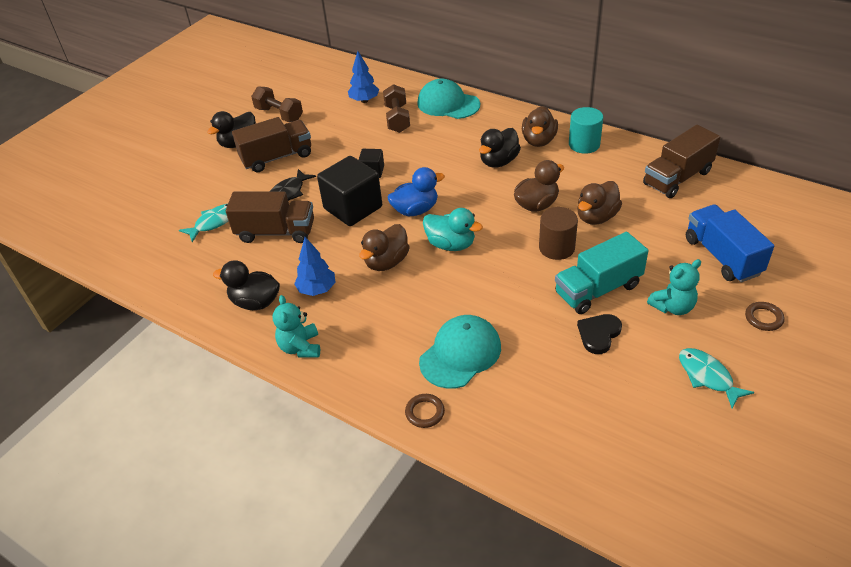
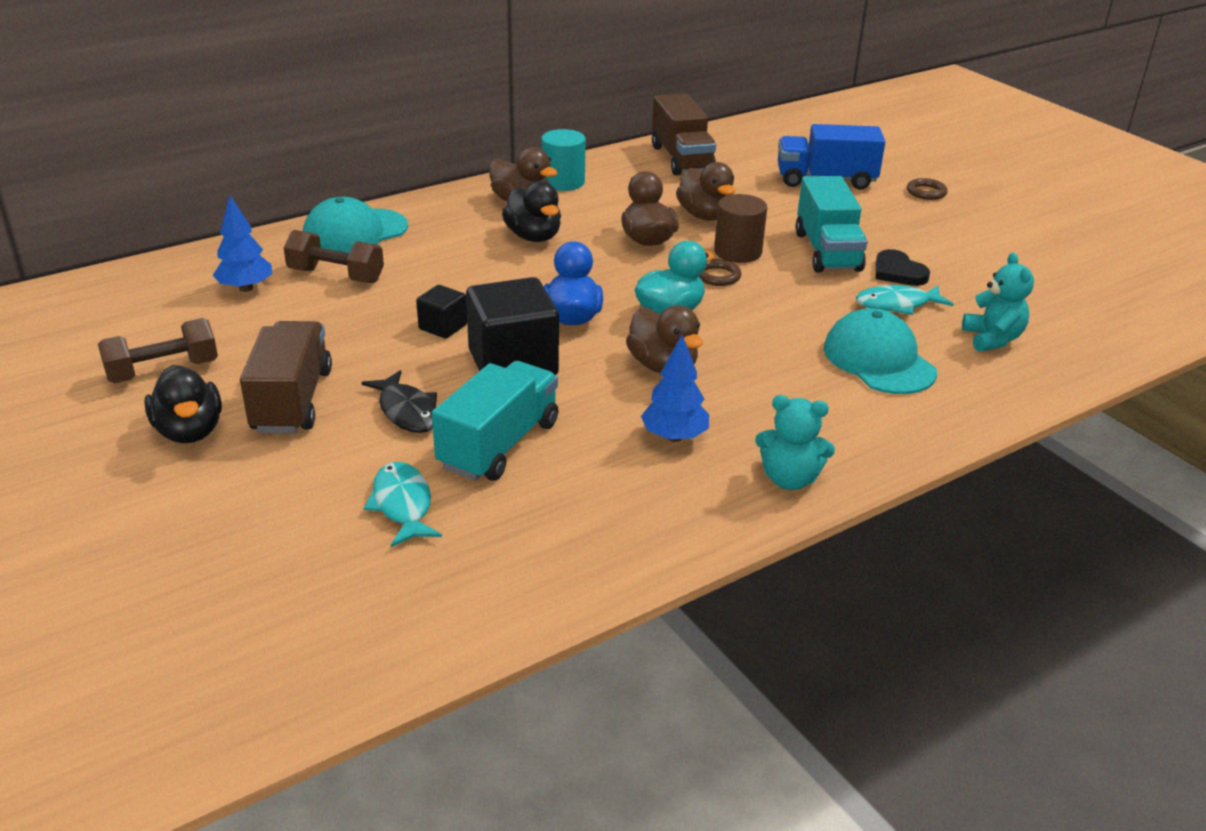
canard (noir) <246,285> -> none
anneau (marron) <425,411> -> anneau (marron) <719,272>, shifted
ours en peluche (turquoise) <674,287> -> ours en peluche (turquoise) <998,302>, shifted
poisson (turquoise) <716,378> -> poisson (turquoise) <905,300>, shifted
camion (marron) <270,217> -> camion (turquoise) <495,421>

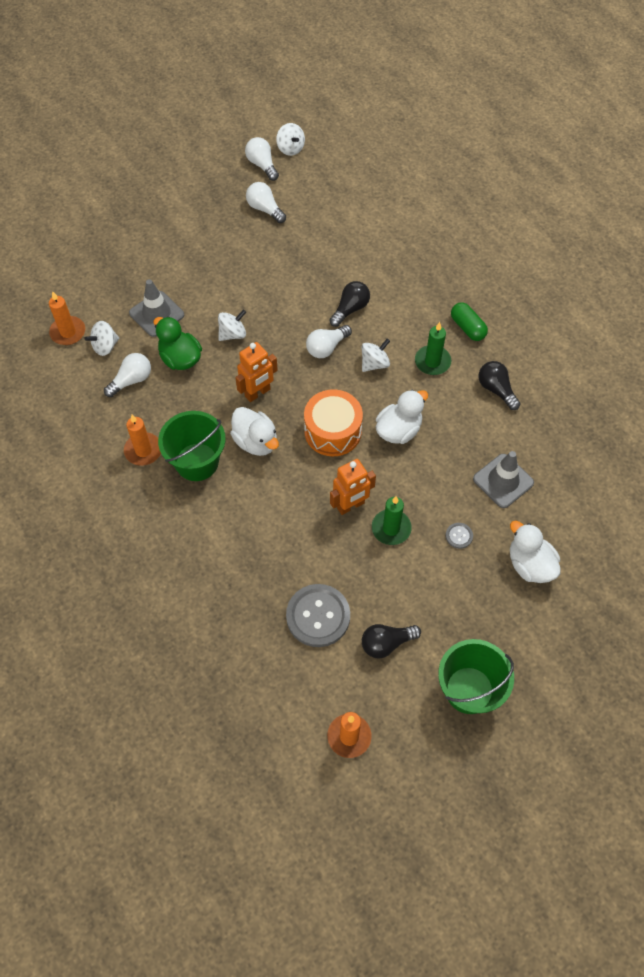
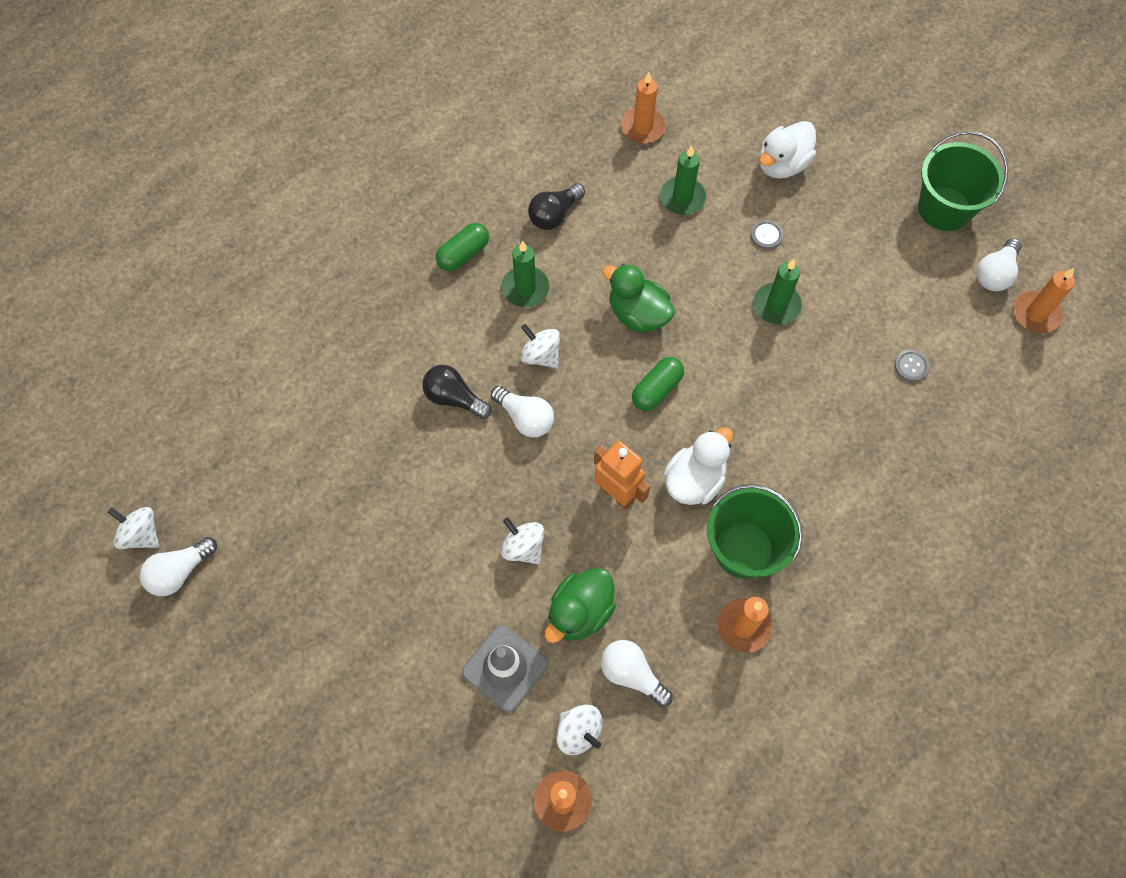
robot (orange) <353,487> -> none
ampoule (noir) <391,641> -> none
none -> bougie (orange) <643,108>
ampoule (blanc) <266,202> -> ampoule (blanc) <999,264>, shifted
tambour (orange) <333,422> -> gélule (vert) <658,384>
cône de chantier (gris) <503,479> -> bougie (vert) <683,180>
canard (blanc) <402,417> -> canard (vert) <638,298>
toupie (blanc) <290,139> -> toupie (blanc) <133,528>, 105 degrees counterclockwise
bouton (gris) <318,615> -> bouton (gris) <912,366>, x0.44

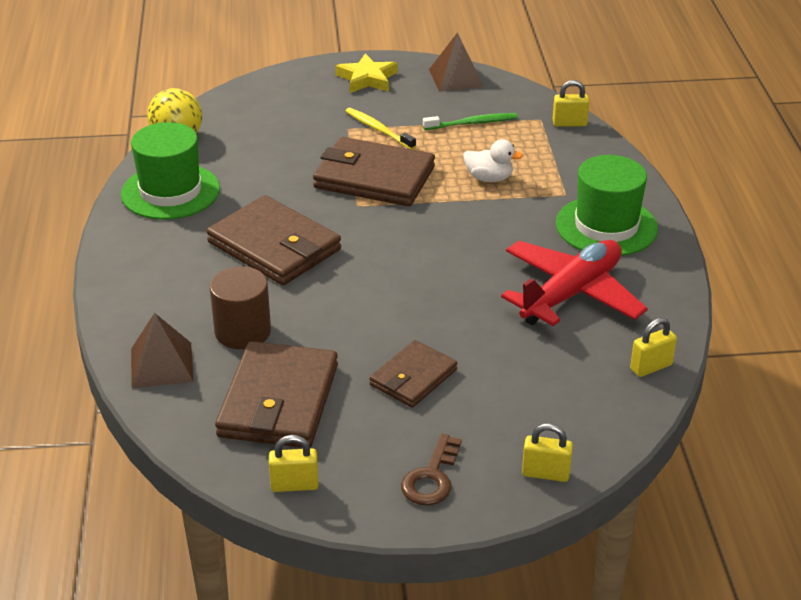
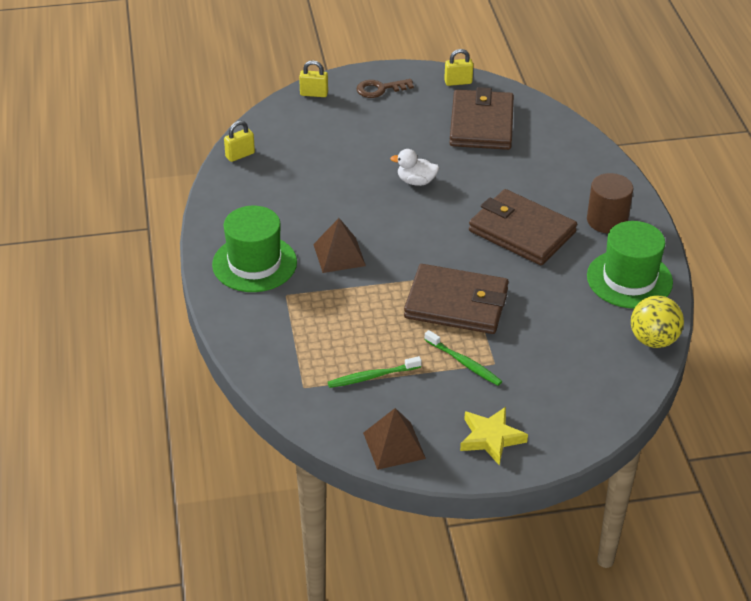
portefeuille (marron) <413,374> -> none
avion (rouge) <574,283> -> none
cadenas (jaune) <571,103> -> none
pyramide (marron) <162,350> -> pyramide (marron) <339,245>, shifted
cylindre (marron) <240,307> -> cylindre (marron) <610,203>, shifted
canard (blanc) <493,160> -> canard (blanc) <414,167>, shifted
brosse à dents (jaune) <381,129> -> brosse à dents (vert) <463,358>
clé (marron) <431,470> -> clé (marron) <385,88>, 120 degrees counterclockwise

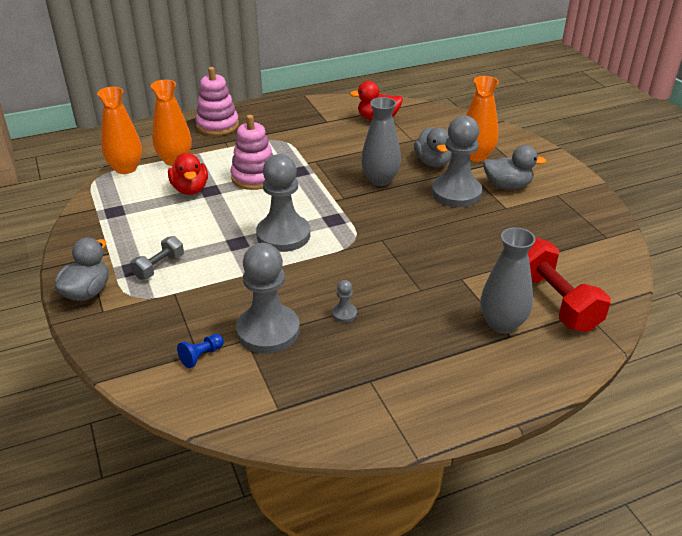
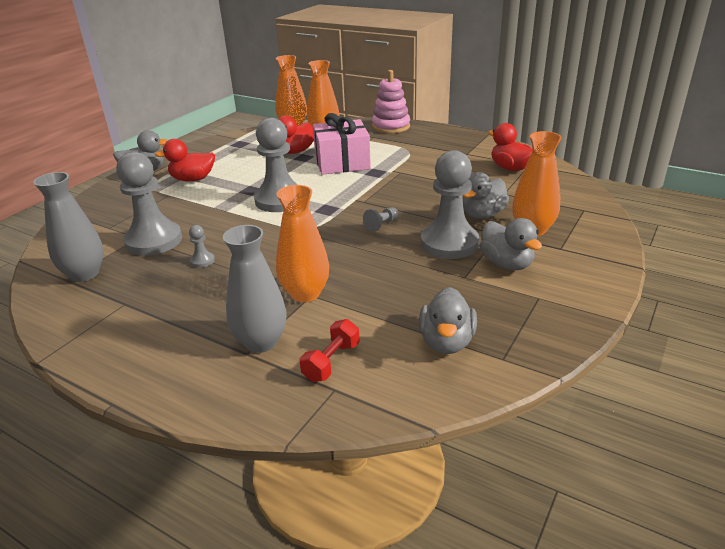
pion (bleu) <200,351> -> none
none -> vase (orange) <302,243>
none -> pion (gris) <381,219>
none -> canard (gris) <448,320>
vase (gris) <381,141> -> vase (gris) <68,227>, shifted
haltère (gris) <157,258> -> canard (rouge) <185,160>
jouet à empiler (rose) <251,152> -> cadeau (rose) <342,144>
haltère (rouge) <569,284> -> haltère (rouge) <330,350>, x0.54

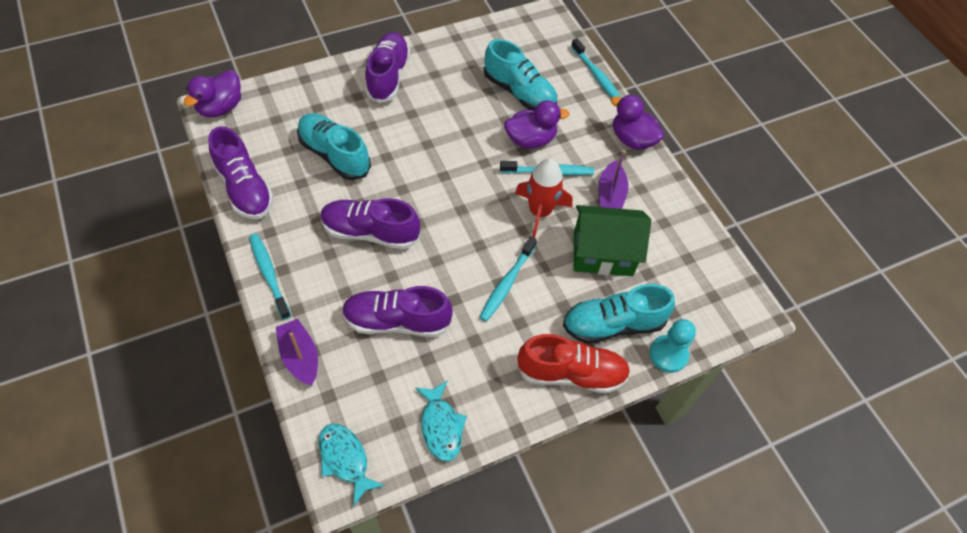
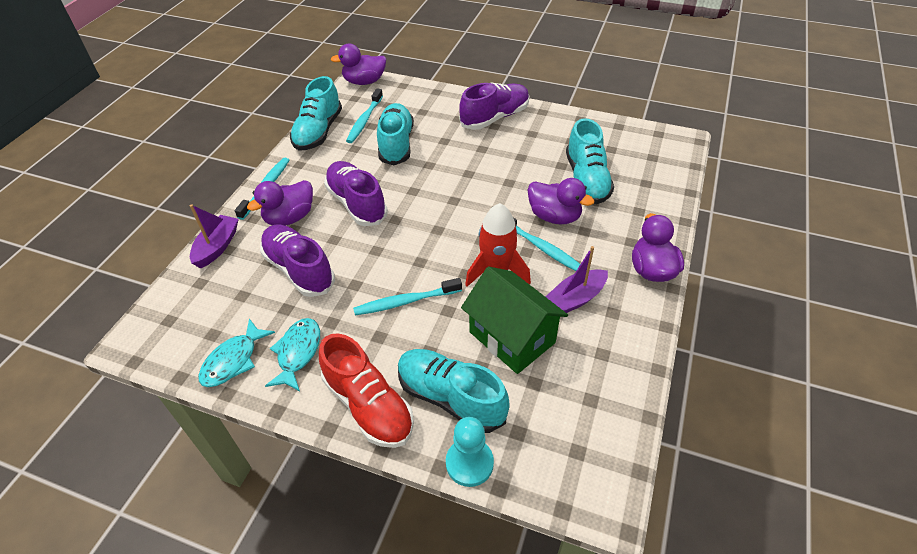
none -> canard (violet) <280,203>
poisson (turquoise) <352,464> -> poisson (turquoise) <292,354>, shifted
brosse à dents (turquoise) <596,68> -> brosse à dents (turquoise) <364,115>, shifted
chaussure (violet) <241,172> -> chaussure (turquoise) <316,113>

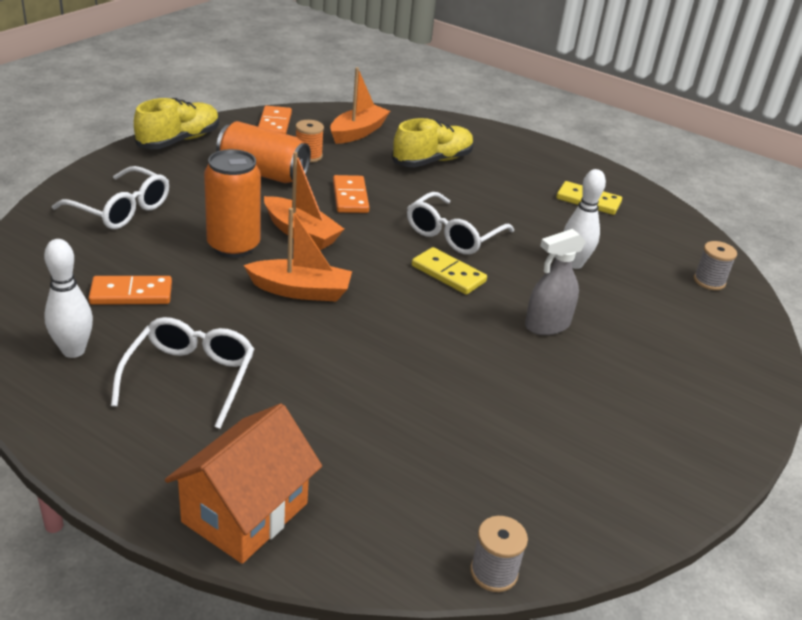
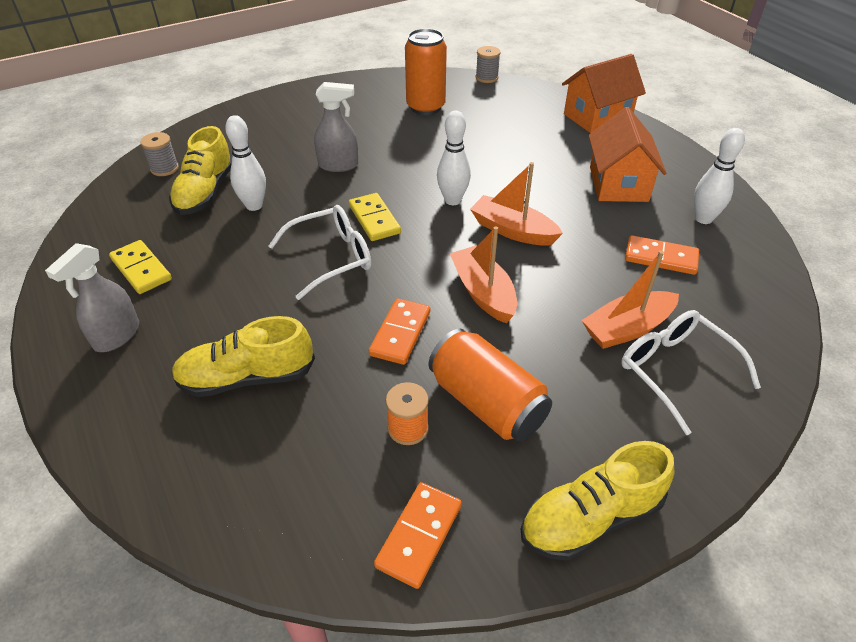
none -> vaporisateur (gris) <92,297>
none -> chaussure (jaune) <200,170>
none -> quille (blanc) <454,157>
canette (orange) <232,203> -> canette (orange) <426,71>, shifted
bateau (orange) <360,105> -> bateau (orange) <630,300>, shifted
lunettes (blanc) <182,373> -> maison (orange) <628,154>

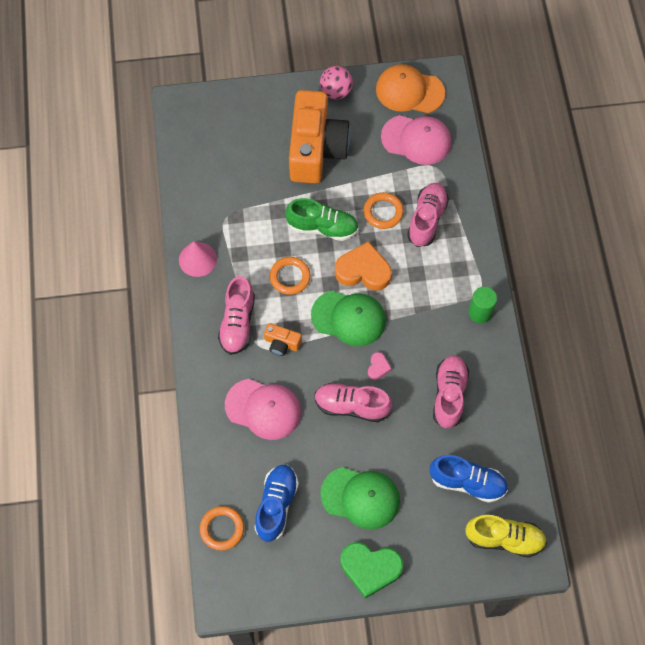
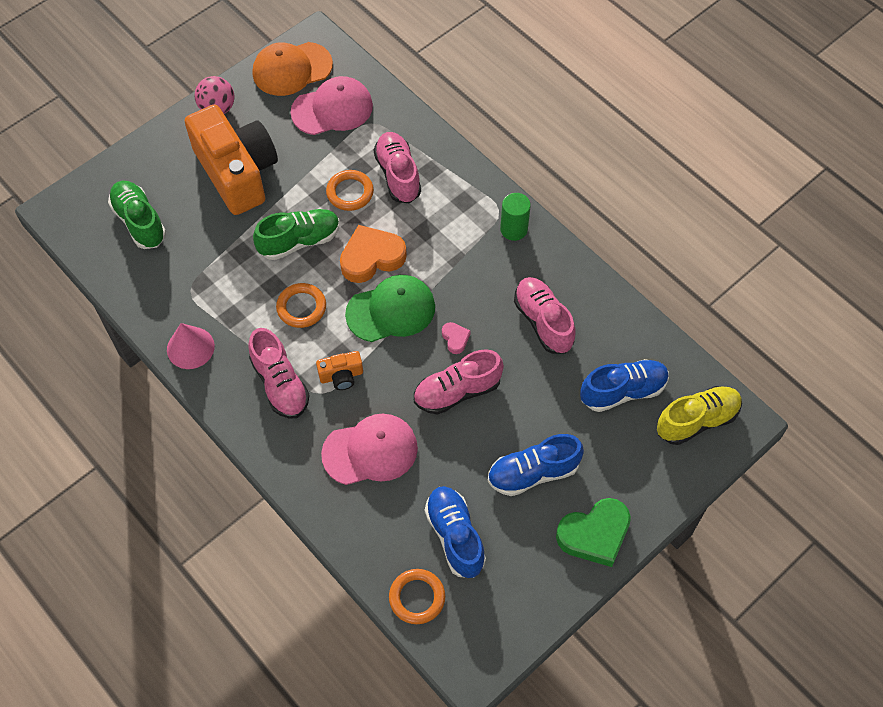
none -> chaussure (vert) <137,215>
casquette (vert) <360,498> -> chaussure (bleu) <536,465>

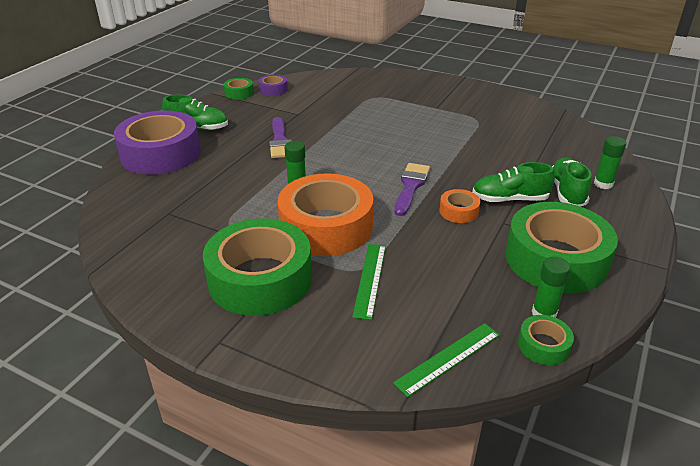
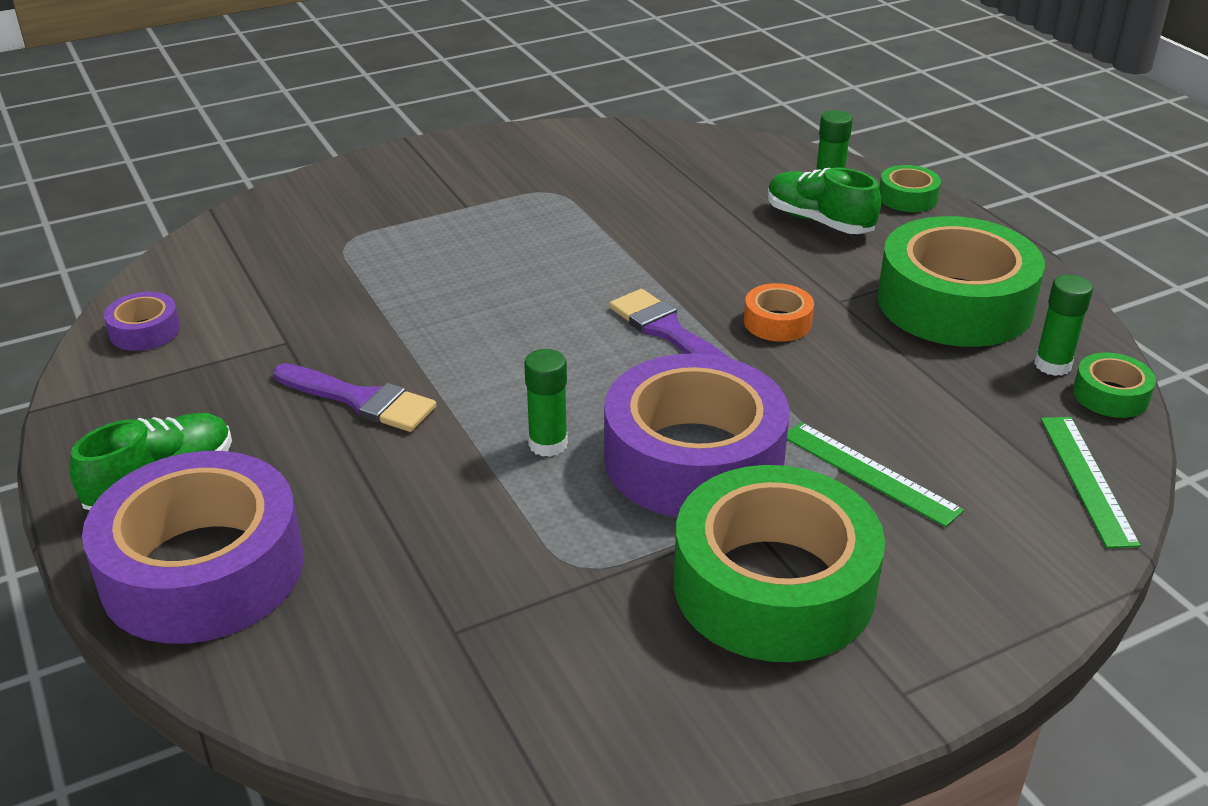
chaussure (vert) <513,182> -> none
ruban adhésif (vert) <239,88> -> ruban adhésif (vert) <910,188>, shifted
ruban adhésif (orange) <325,214> -> ruban adhésif (violet) <697,435>

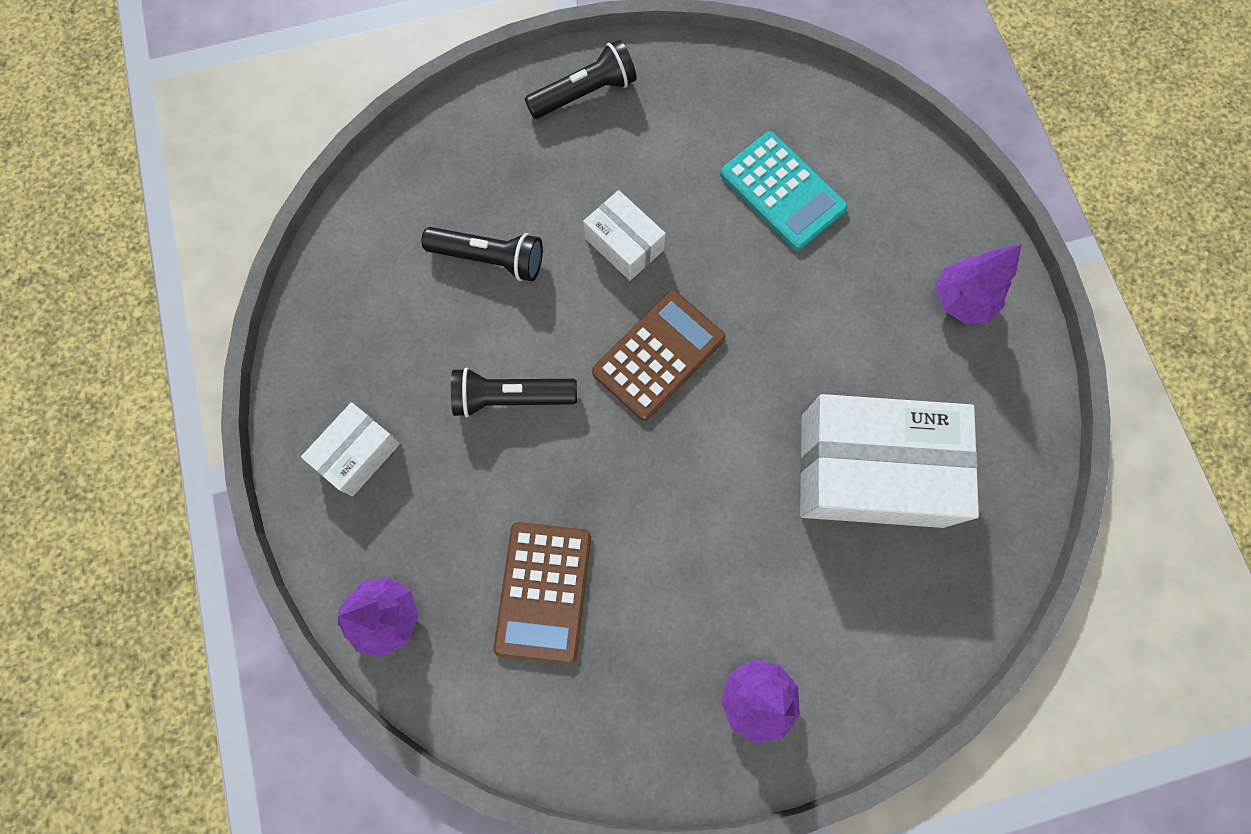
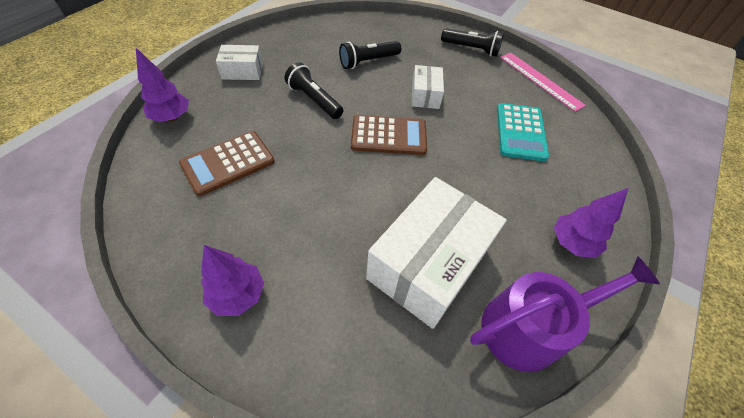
none -> arrosoir (violet) <565,314>
none -> règle (rose) <543,82>
lampe de poche (noir) <482,254> -> lampe de poche (noir) <370,55>, 90 degrees clockwise
boîte (blanc) <889,461> -> boîte (blanc) <436,253>, 75 degrees clockwise

